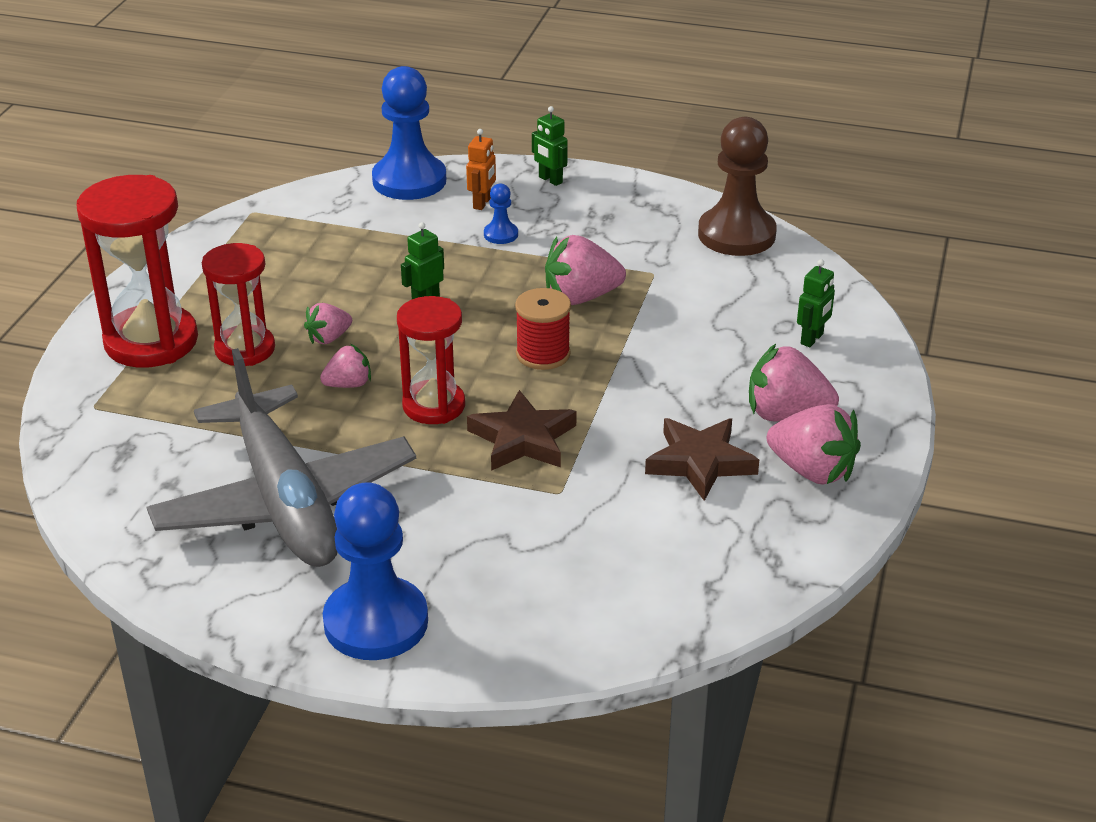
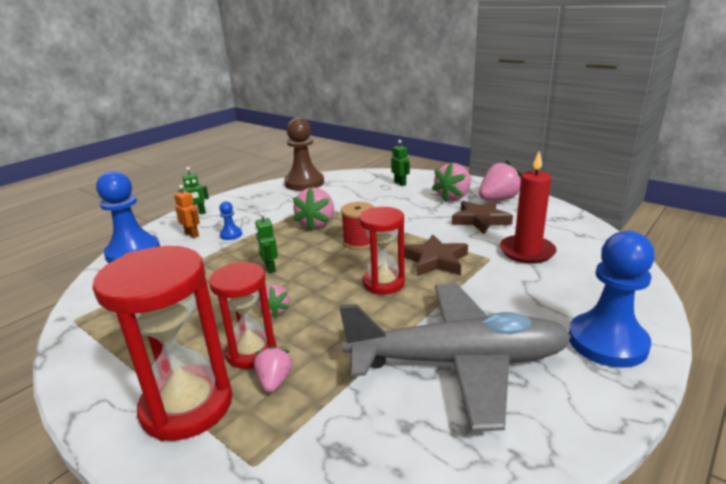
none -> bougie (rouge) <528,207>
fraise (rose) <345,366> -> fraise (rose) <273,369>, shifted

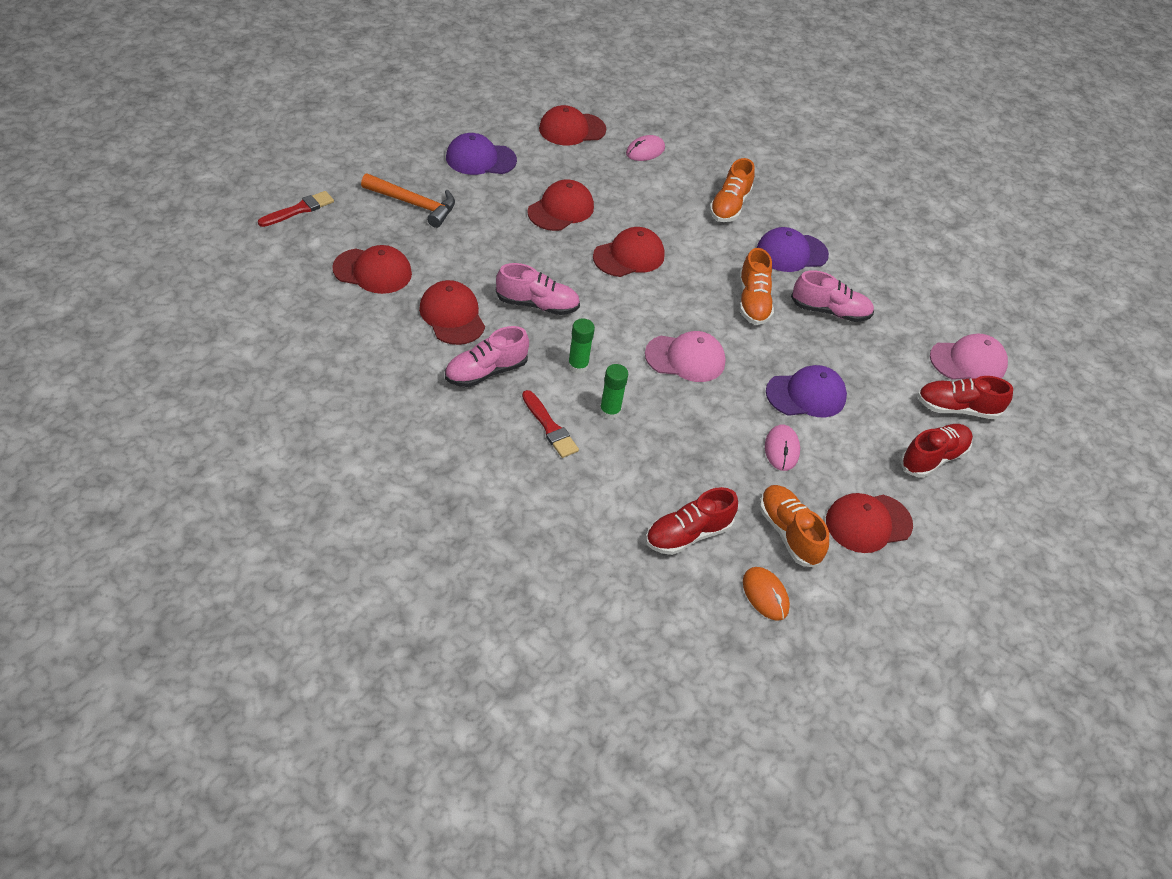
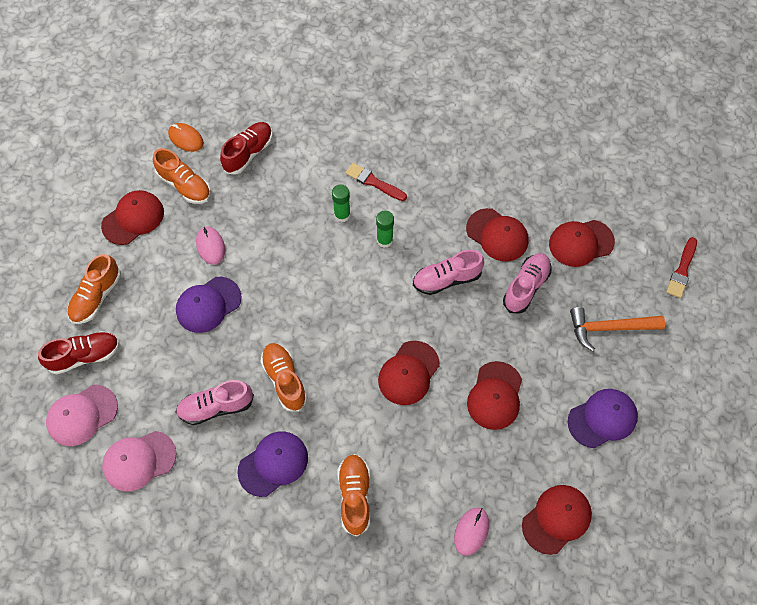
chaussure (rose) <487,356> -> chaussure (rose) <527,283>, shifted
casquette (rose) <685,356> -> casquette (rose) <139,461>, shifted
chaussure (rouge) <936,451> -> chaussure (orange) <94,289>

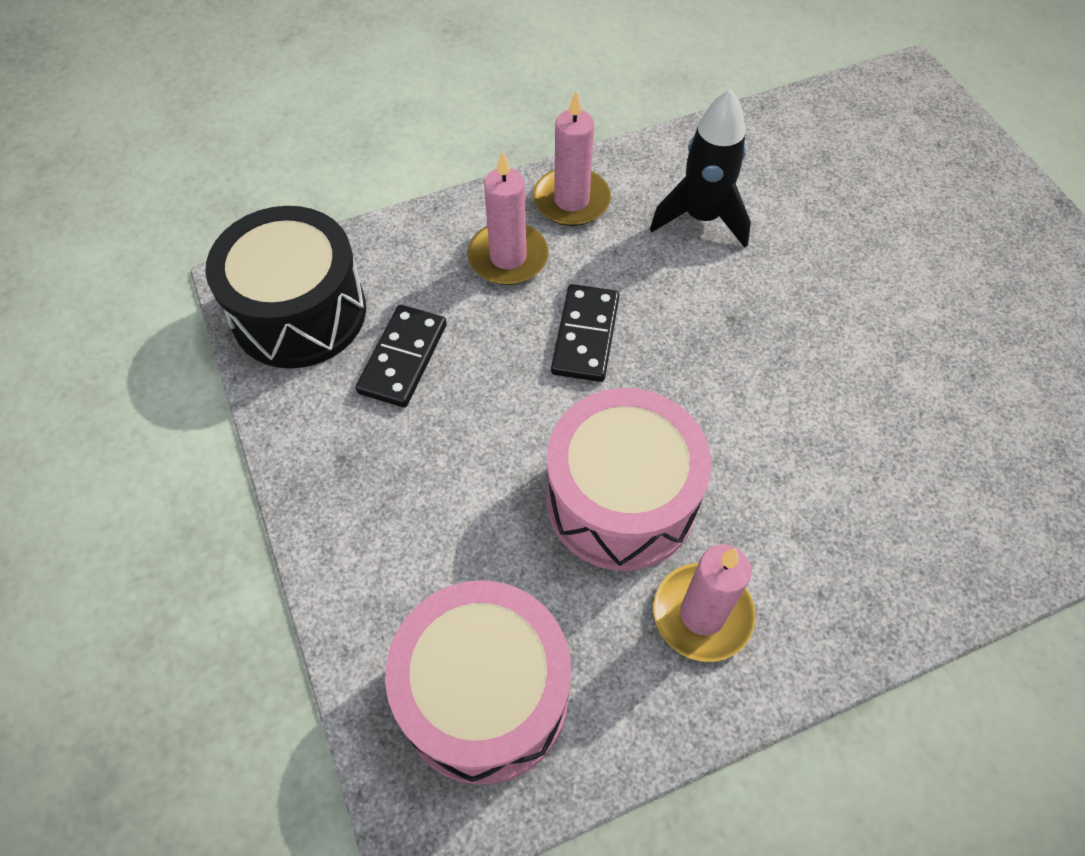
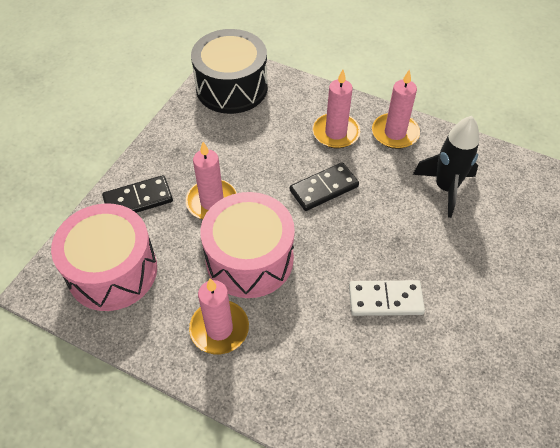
none -> bougie (rose) <211,180>
none -> domino (blanc) <387,298>
domino (noir) <401,356> -> domino (noir) <137,194>, shifted

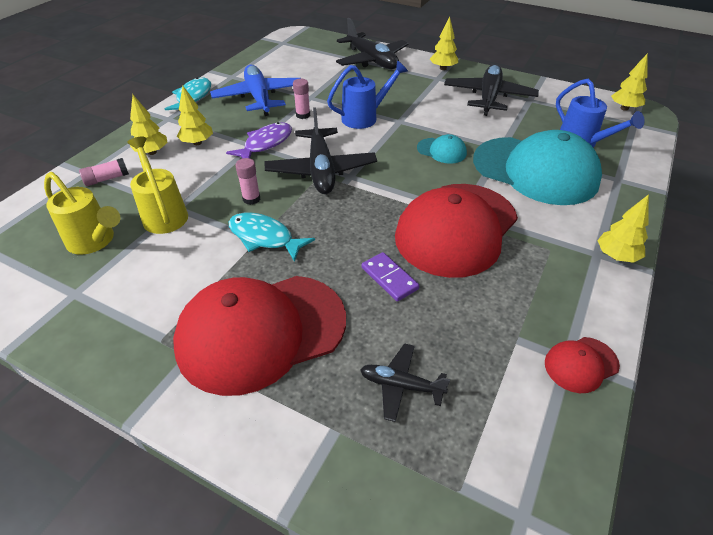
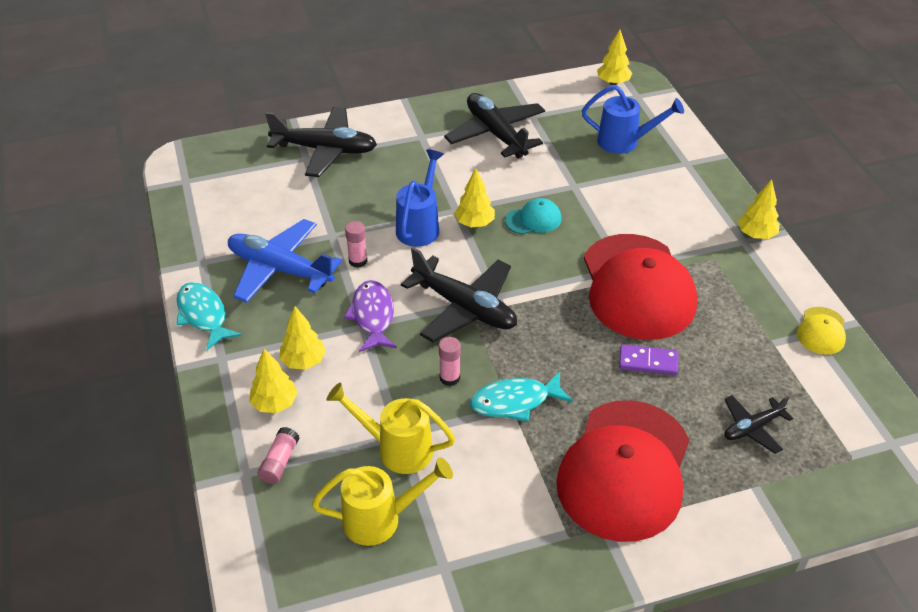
casquette (turquoise) <537,167> -> none
arbre (jaune) <444,43> -> arbre (jaune) <474,197>, shifted
casquette (rouge) <582,365> -> casquette (jaune) <821,331>

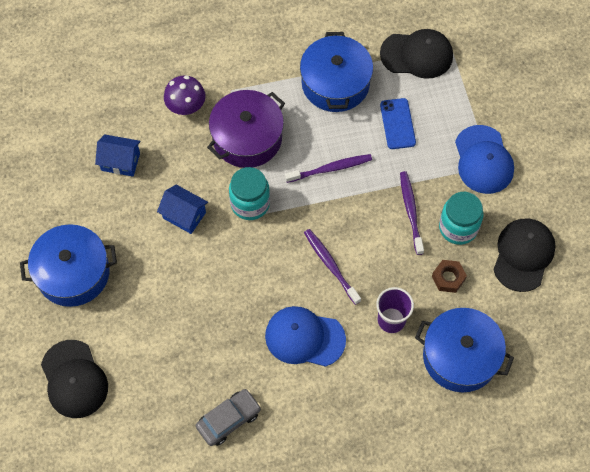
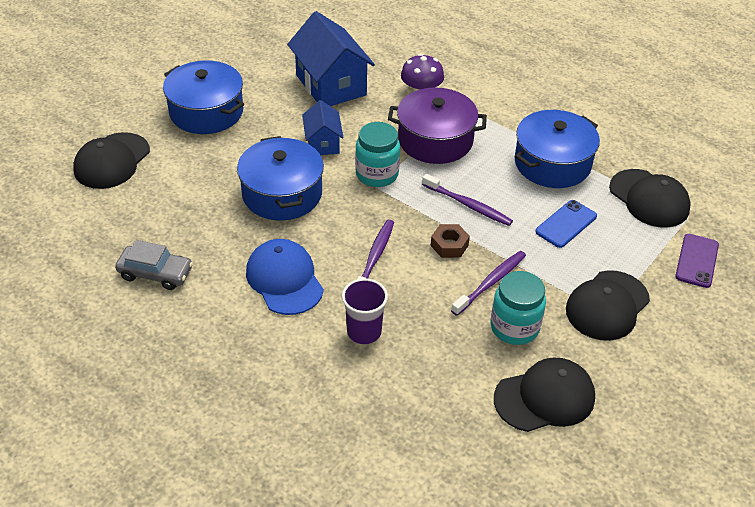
none -> téléphone (violet) <697,261>
marmite (bleu) <464,350> -> marmite (bleu) <280,178>, shifted
écrou (marron) <449,276> -> écrou (marron) <450,241>, shifted
casquette (bleu) <484,159> -> casquette (noir) <608,305>
maison (bleu) <118,155> -> maison (bleu) <331,58>, x1.81

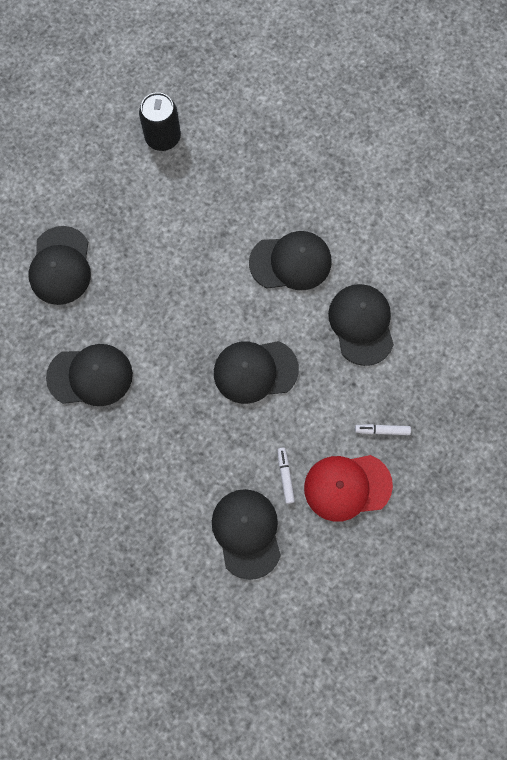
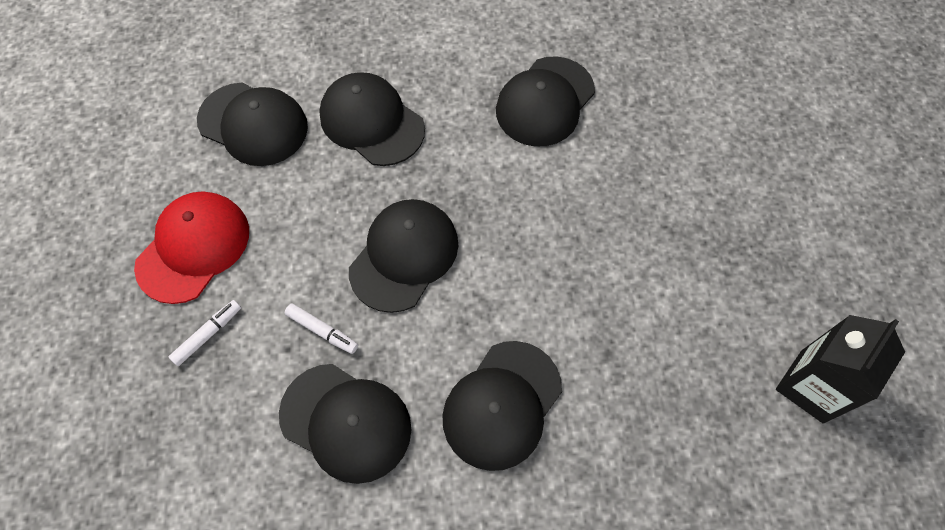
casquette (noir) <59,265> -> casquette (noir) <372,119>, shifted
feutre (blanc) <286,476> -> feutre (blanc) <321,328>, shifted
canette (noir) <160,121> -> brique de lait (noir) <840,369>

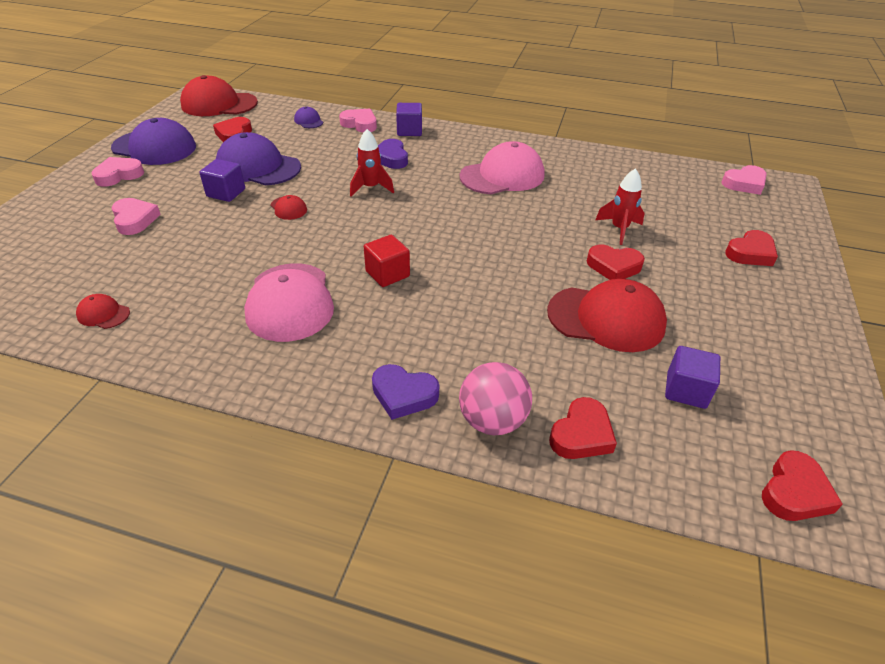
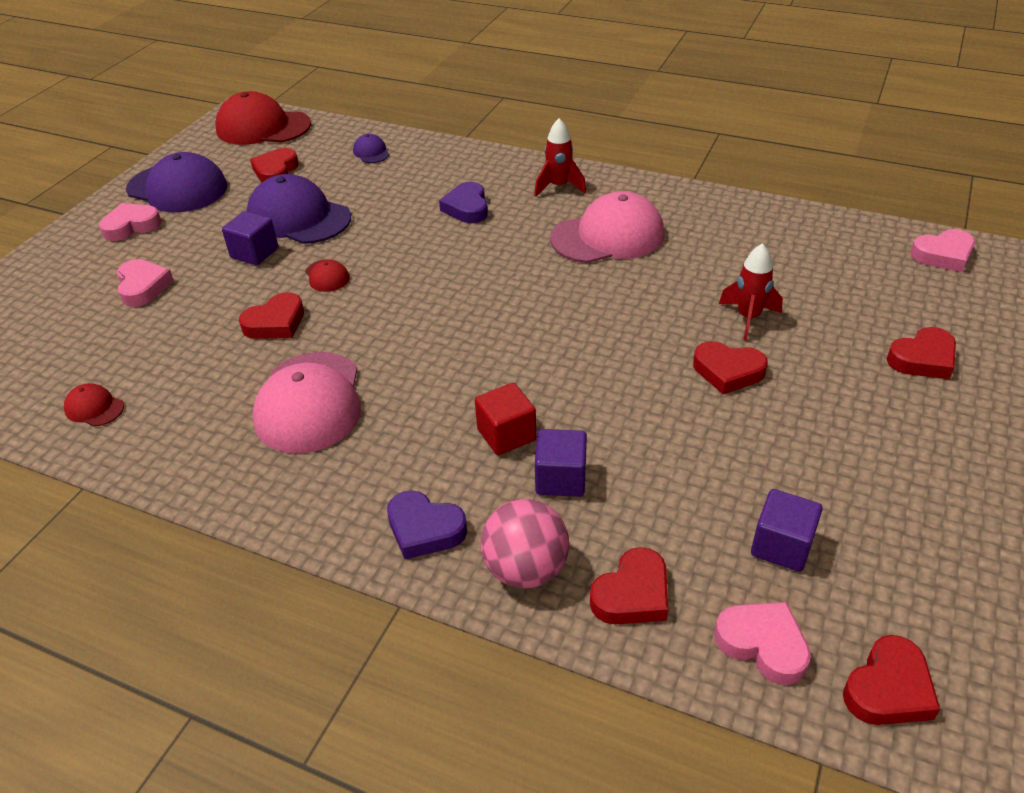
casquette (rouge) <607,315> -> none
none -> cœur (rouge) <271,315>
cœur (rose) <358,121> -> cœur (rose) <762,643>, shifted
fusée (rouge) <372,163> -> fusée (rouge) <560,157>, shifted
cube (rouge) <387,261> -> cube (rouge) <505,419>, shifted
cube (violet) <409,119> -> cube (violet) <561,463>, shifted

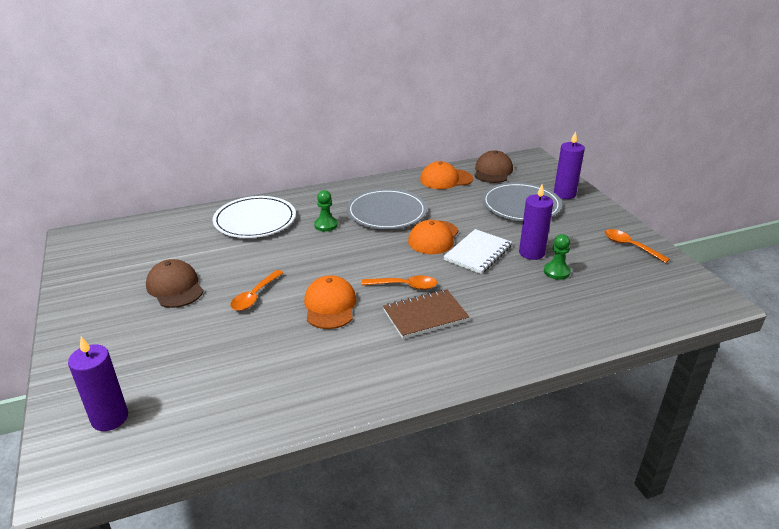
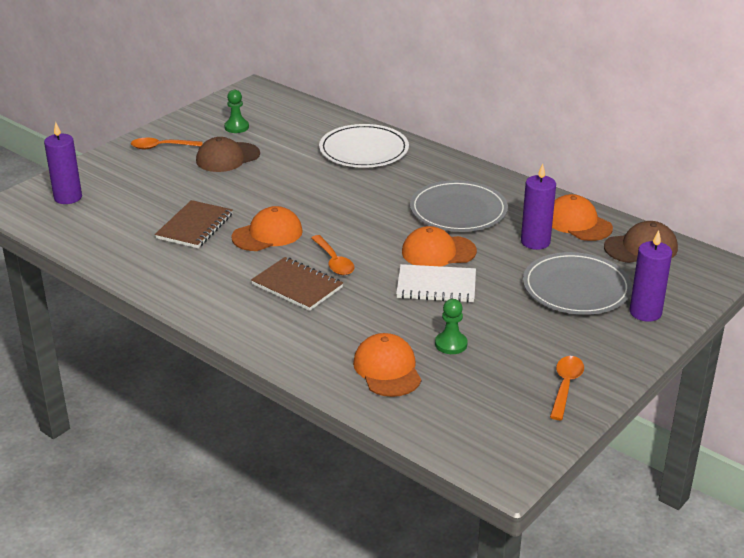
none -> carnet (marron) <194,224>
none -> casquette (orange) <387,365>
cuillère (orange) <256,290> -> cuillère (orange) <167,143>, shifted
pion (vert) <326,211> -> pion (vert) <236,111>, shifted
bougie (violet) <536,222> -> bougie (violet) <538,207>, shifted
casquette (marron) <175,283> -> casquette (marron) <228,154>, 150 degrees counterclockwise

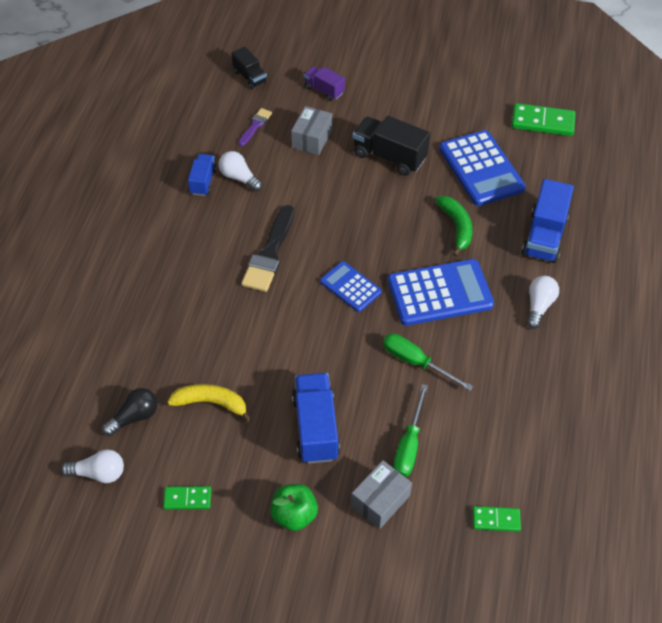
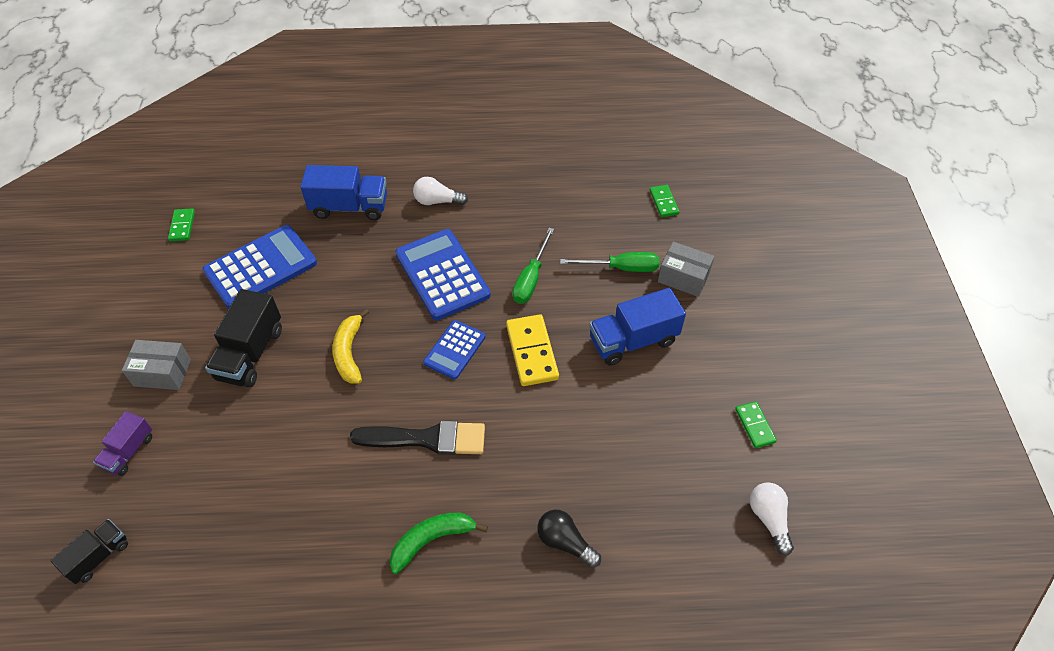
camion (bleu) <202,175> -> none
ampoule (blanc) <240,171> -> none
pinceau (violet) <255,127> -> none
pomme (vert) <294,507> -> none
none -> domino (jaune) <532,350>
ampoule (noir) <129,412> -> ampoule (noir) <569,538>, shifted
banane (jaune) <210,403> -> banane (jaune) <350,346>, shifted
boîte (gris) <311,130> -> boîte (gris) <156,365>, shifted
banane (vert) <453,226> -> banane (vert) <439,543>, shifted
domino (vert) <543,119> -> domino (vert) <181,224>, x0.58

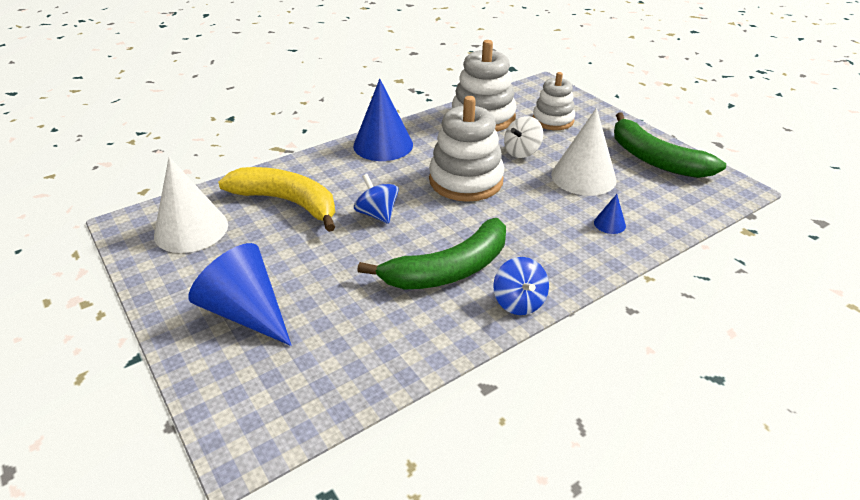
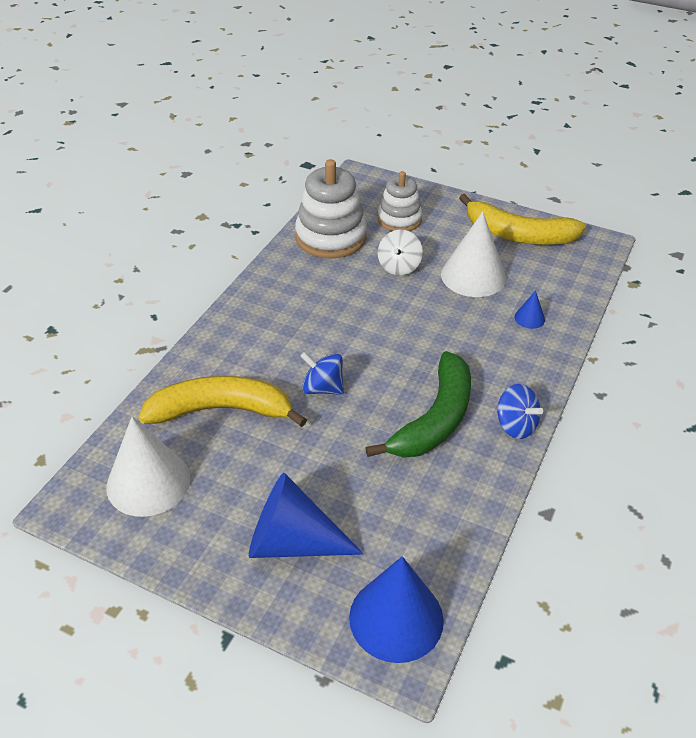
jouet à empiler (blanc) <466,149> -> none
cône (bleu) <383,120> -> cône (bleu) <396,609>, shifted
banane (vert) <670,145> -> banane (jaune) <522,219>

